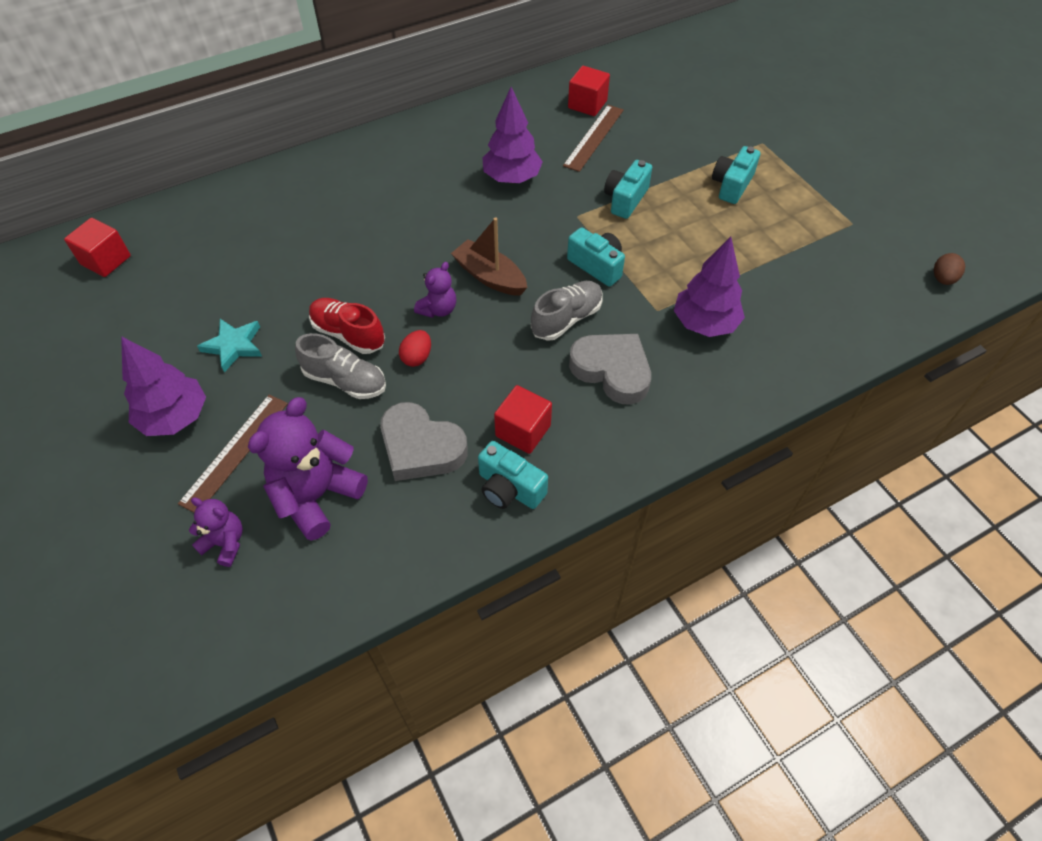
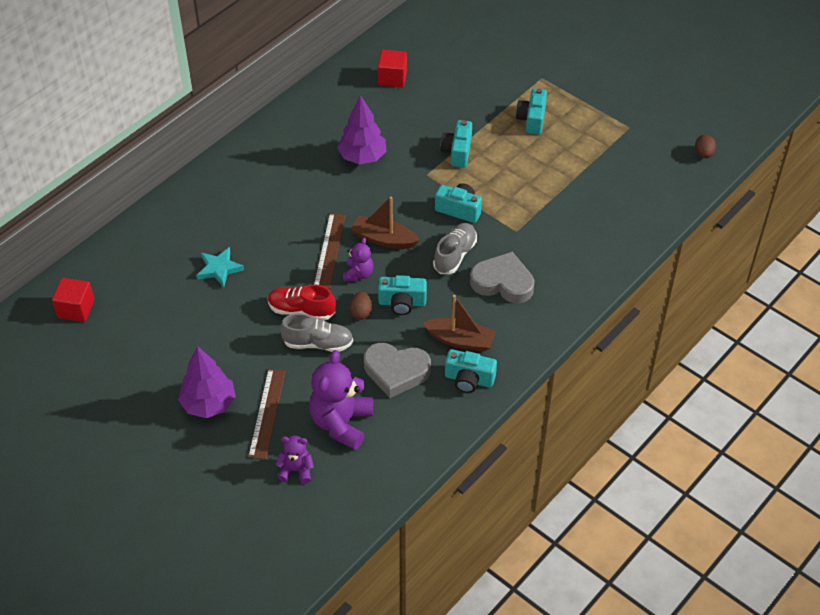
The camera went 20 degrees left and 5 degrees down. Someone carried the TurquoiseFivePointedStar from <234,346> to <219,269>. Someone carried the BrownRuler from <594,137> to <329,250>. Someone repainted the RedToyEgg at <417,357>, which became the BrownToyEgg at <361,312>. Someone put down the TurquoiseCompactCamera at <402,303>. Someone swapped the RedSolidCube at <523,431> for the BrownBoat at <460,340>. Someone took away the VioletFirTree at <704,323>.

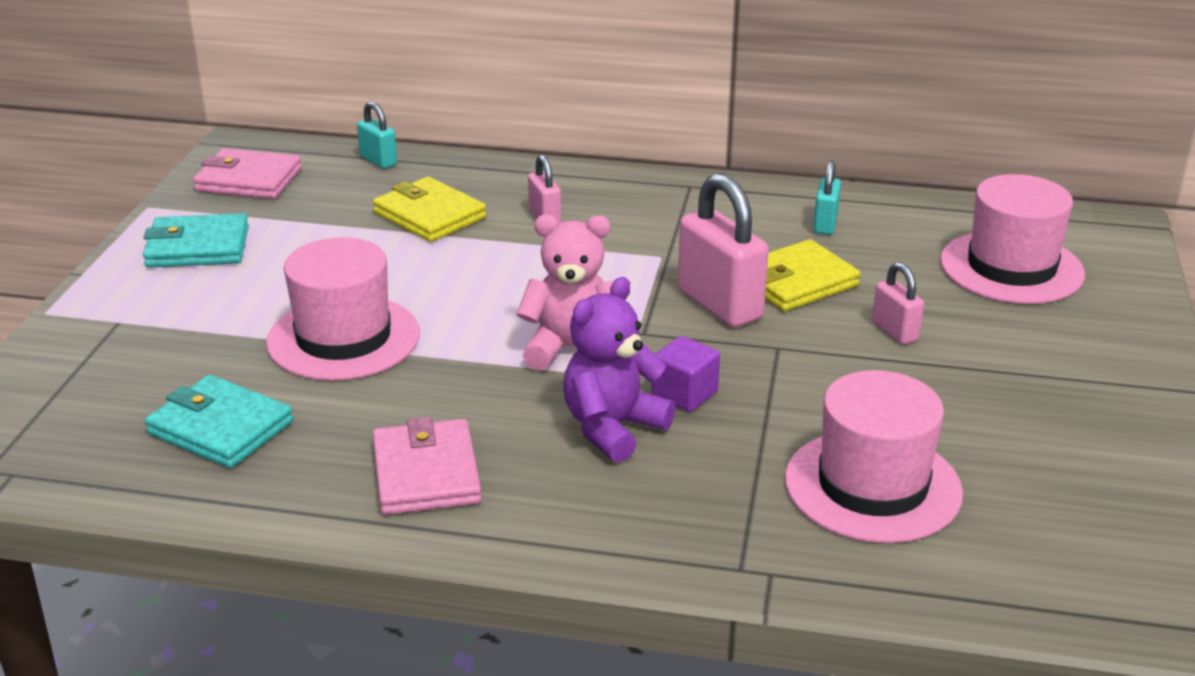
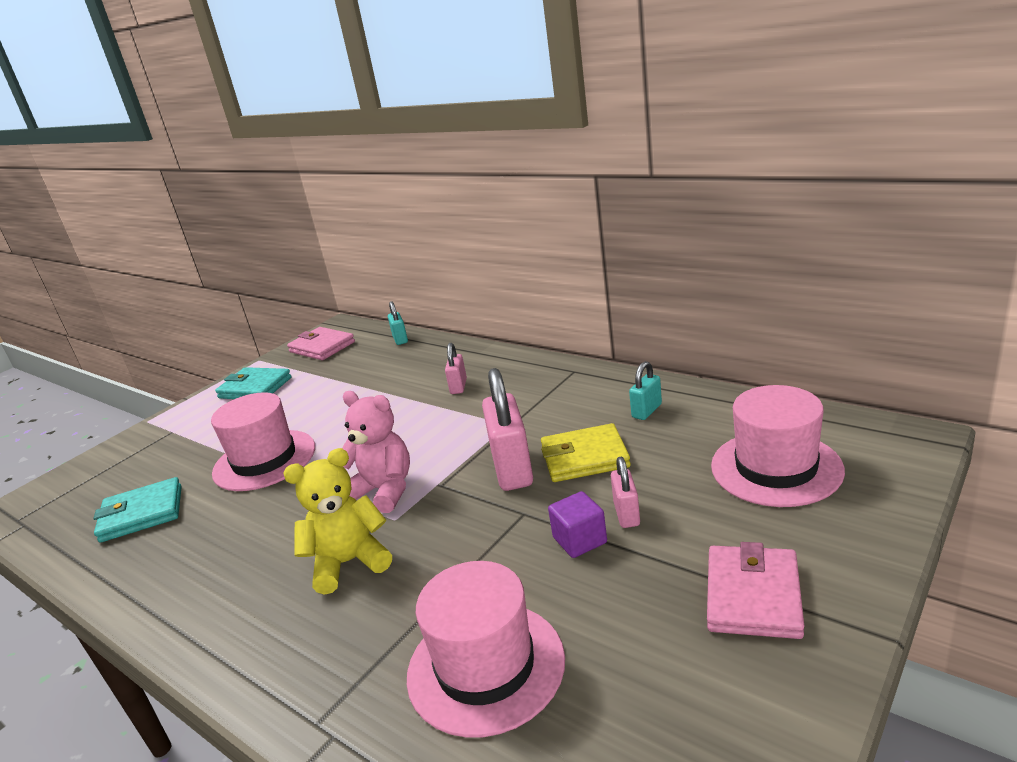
The camera went 30 degrees right and 5 degrees down. Someone rotated the TurquoiseCardWallet at <220,428> by 75 degrees counterclockwise. Someone repainted the VioletTeddyBear at <613,428>, which became the GoldenTeddyBear at <349,562>. Someone carried the VioletSolidCube from <684,394> to <579,540>. Someone carried the PinkCardWallet from <426,473> to <753,596>. Someone took away the GoldenCardWallet at <429,215>.

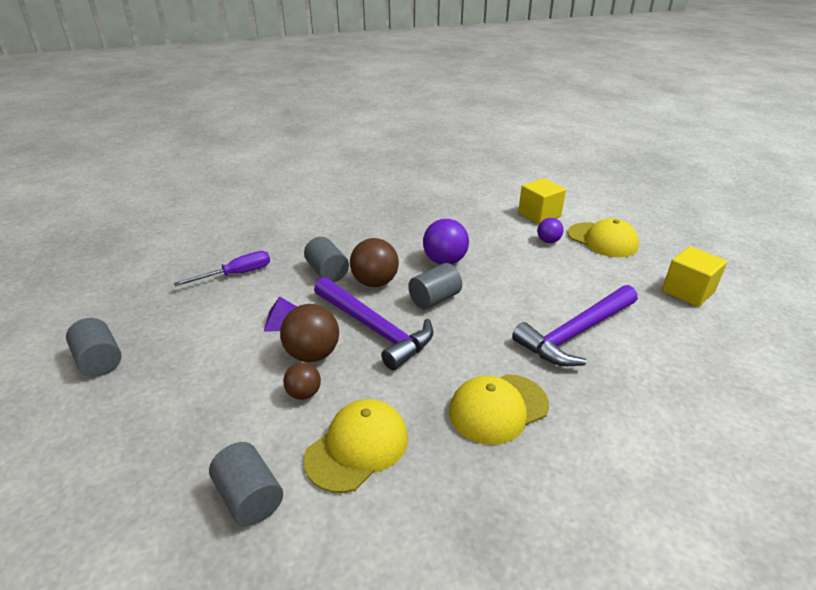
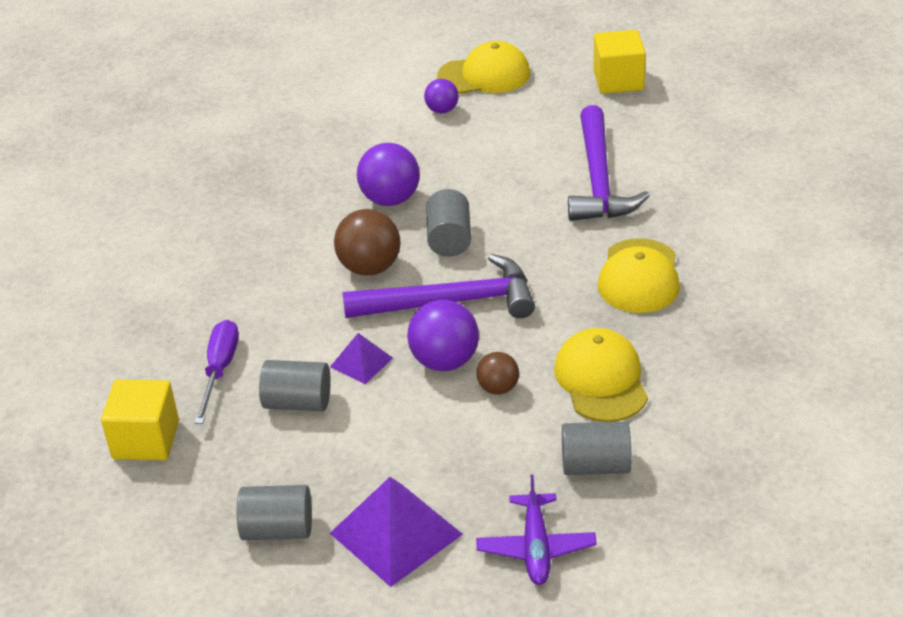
The camera went 50 degrees left and 5 degrees up. Someone carried the GoldenSolidCube from <539,215> to <146,440>. Someone carried the GrayCylinder from <327,272> to <297,402>. Someone put down the VioletPyramid at <396,533>. Someone repainted the BrownBall at <312,354>, which became the VioletBall at <444,361>. Someone put down the VioletPlane at <536,547>.

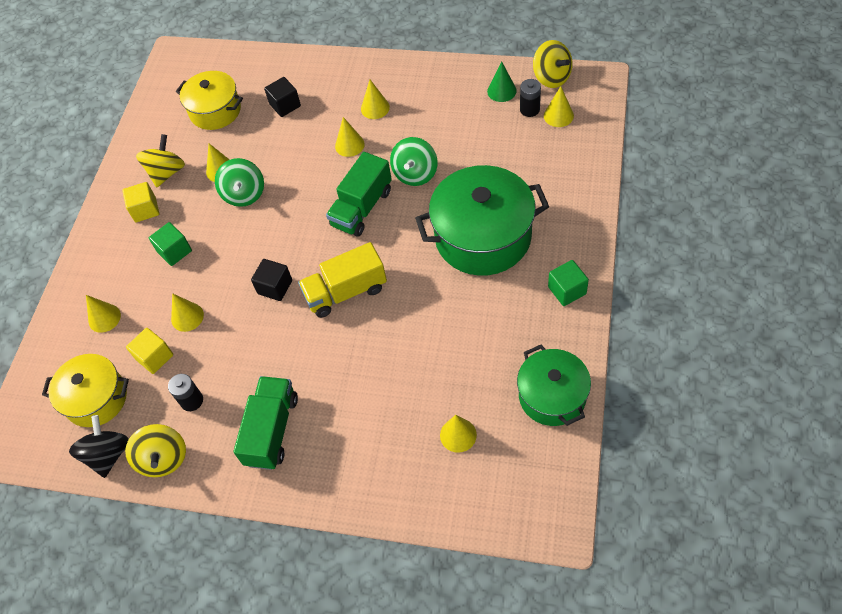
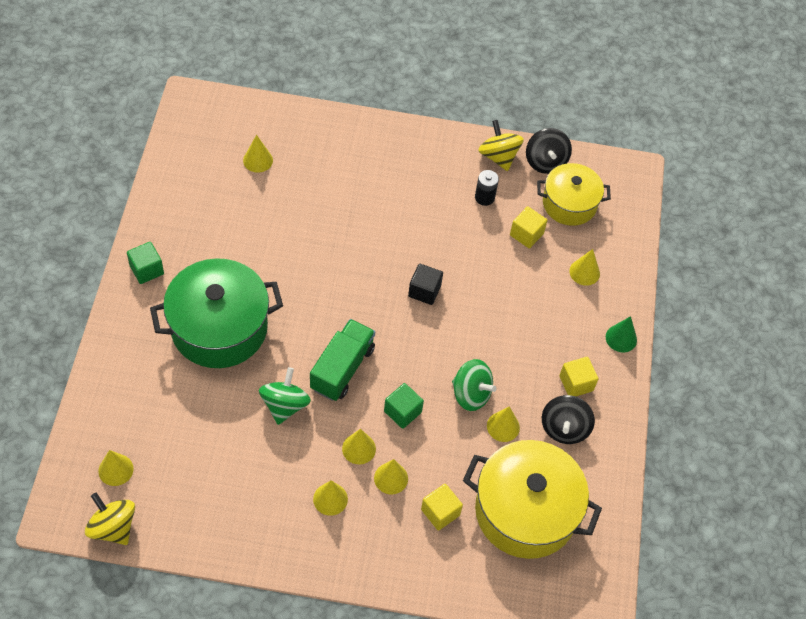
The camera went 165 degrees right and 0 degrees up. Someone carried the GoldenConeShape from <187,317> to <391,478>. Someone carried the LeafGreenSolidCube from <174,251> to <402,412>. Someone repainted the JetBlackSolidCube at <285,105>, which became the GoldenSolidCube at <440,512>. Someone rotated the LeafGreenToyTop at <244,194> by 135 degrees clockwise. Someone scaled the GoldenStockpot at <215,111> by 1.61. Someone repainted the GoldenToyTop at <166,172>, which became the JetBlackToyTop at <564,428>. Someone carried the LeafGreenConeShape from <501,91> to <621,338>. Someone took away the LeafGreenLorry at <272,430>. Someone took away the GoldenLorry at <346,292>. Someone took away the LeafGreenStockpot at <552,396>. Someone took away the JetBlackBattery at <529,109>.

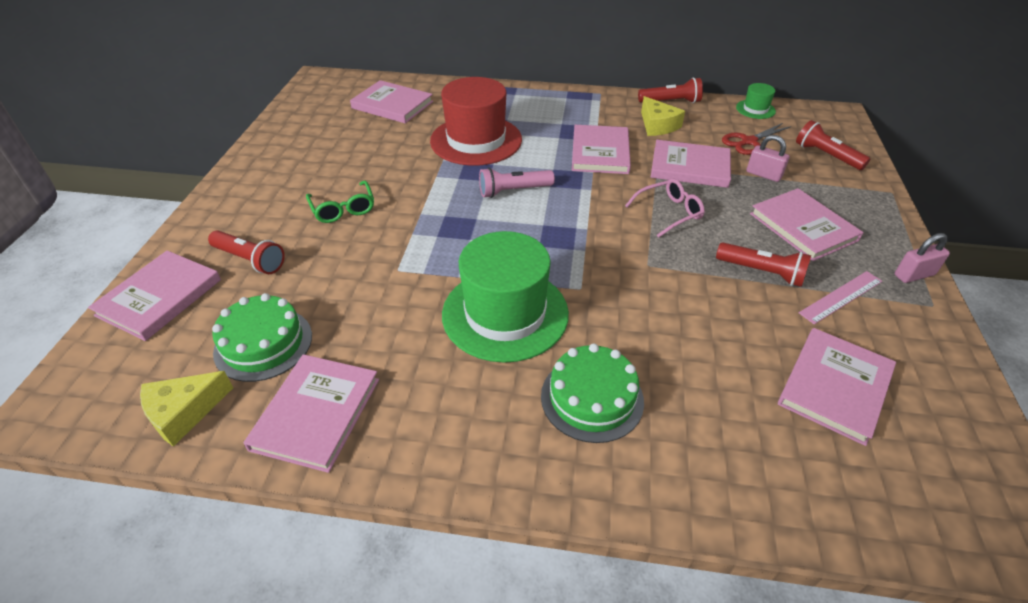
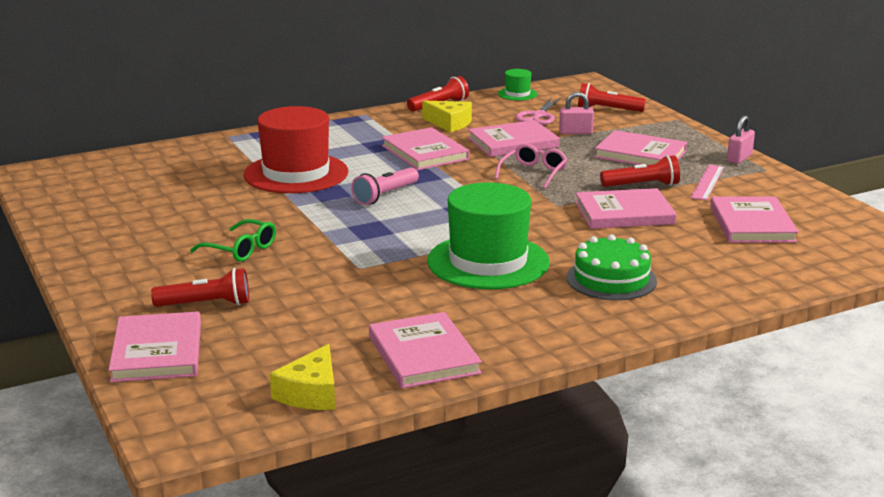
The camera went 35 degrees left and 20 degrees down. Someone repainted the RedShears at <748,141>, which became the PinkShears at <538,116>. Someone carried the PinkHardback from <392,105> to <624,213>. Someone took away the LeafGreenCake at <263,343>.

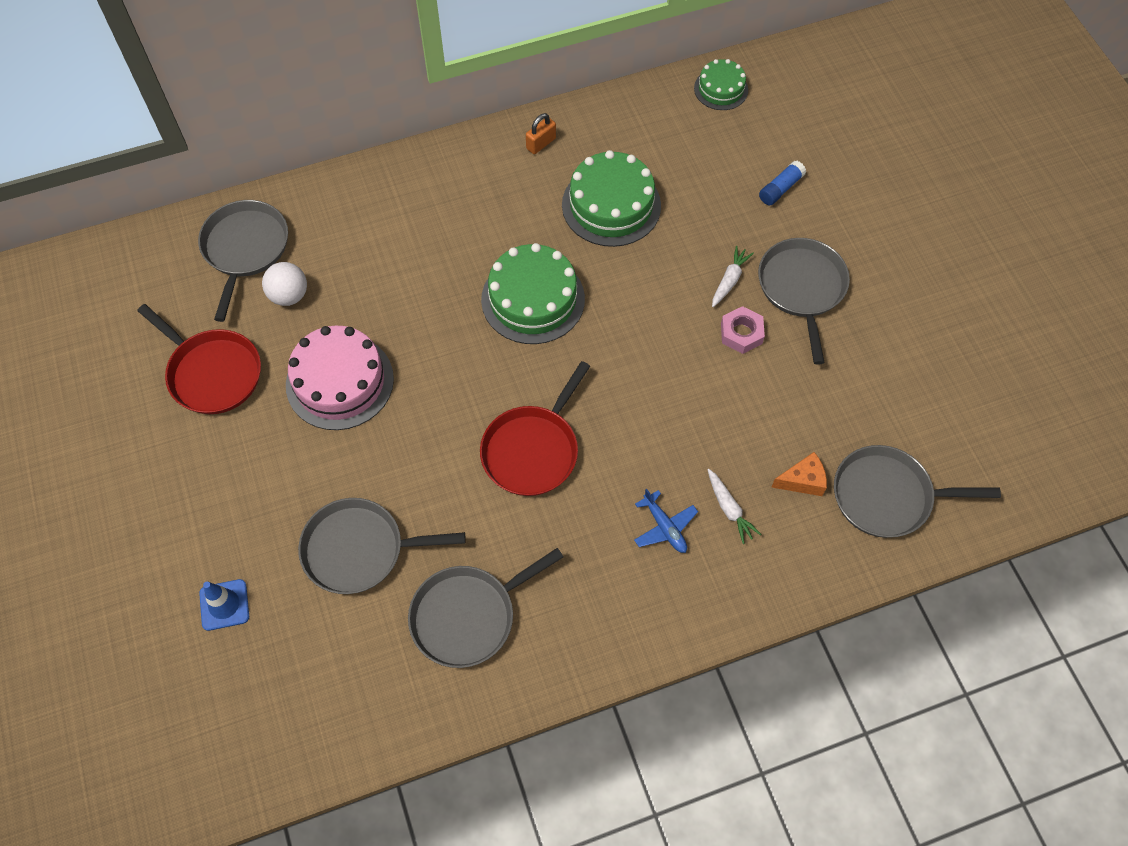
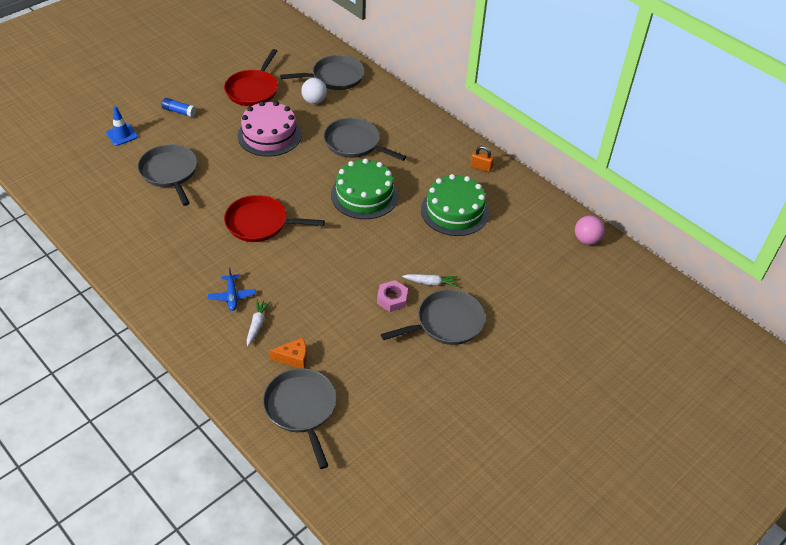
The camera went 65 degrees right and 15 degrees down. Someone carried the RoyalBlueGlue from <780,188> to <179,112>. Someone rotated the RoyalBluePlane at <664,527> by 45 degrees counterclockwise. Someone rotated the SnowWhiteRootVegetable at <729,509> by 150 degrees clockwise. Someone rotated the OrangeCheeseWedge at <802,481> by 60 degrees counterclockwise. Someone carried the GrayFryingPan from <468,616> to <354,143>. Someone swapped the LeafGreenCake at <721,89> for the PinkBall at <586,240>.

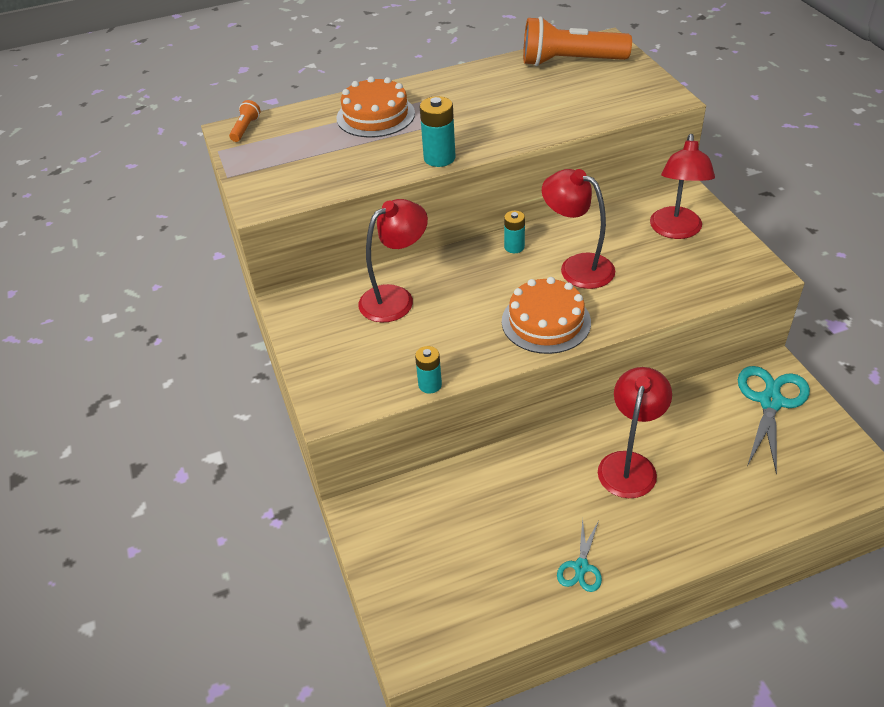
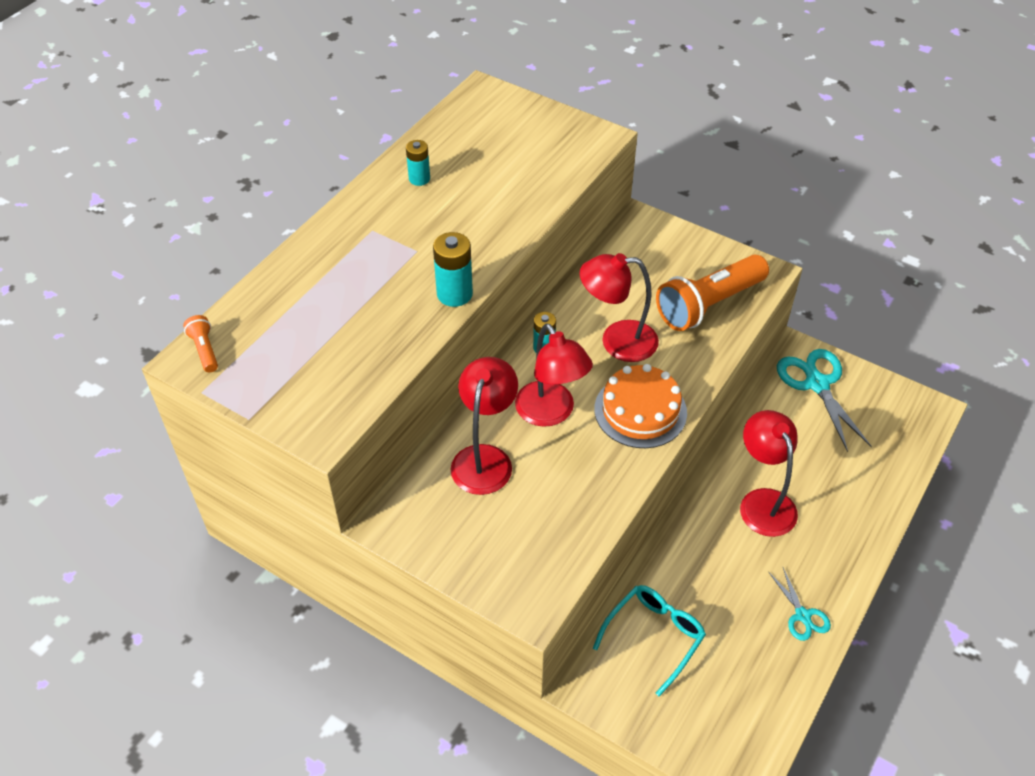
The camera went 40 degrees left and 5 degrees up. Someone carried the TurquoiseBattery from <430,385> to <419,179>. Someone carried the RedReadingLamp from <676,231> to <550,413>. Someone put down the TurquoiseGlasses at <654,637>. Someone carried the OrangeTorch from <570,62> to <708,305>. Someone took away the OrangeCake at <375,115>.

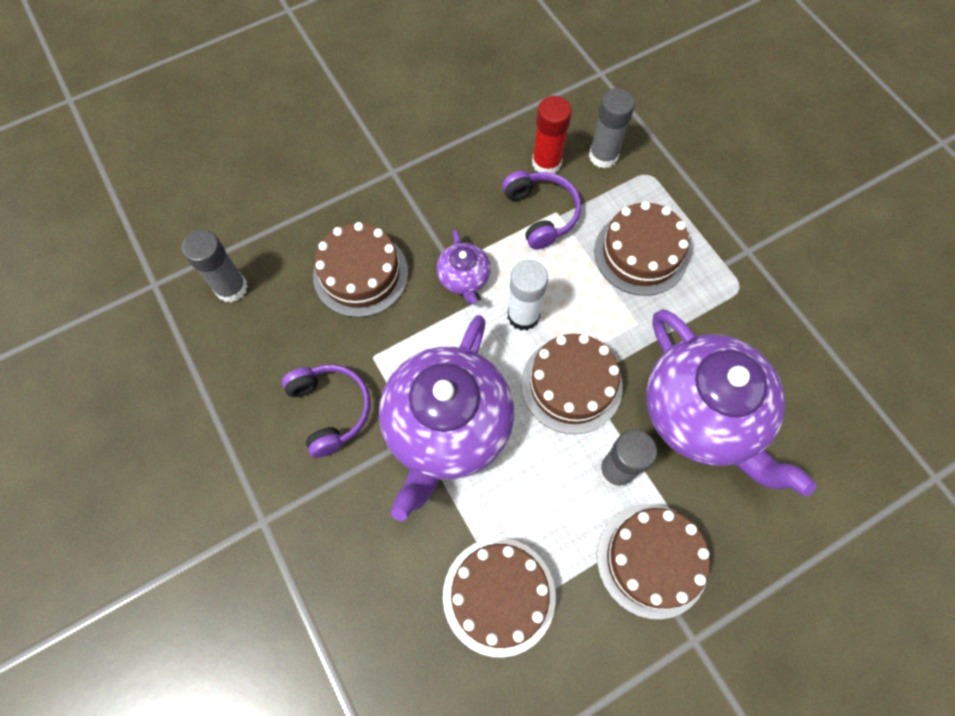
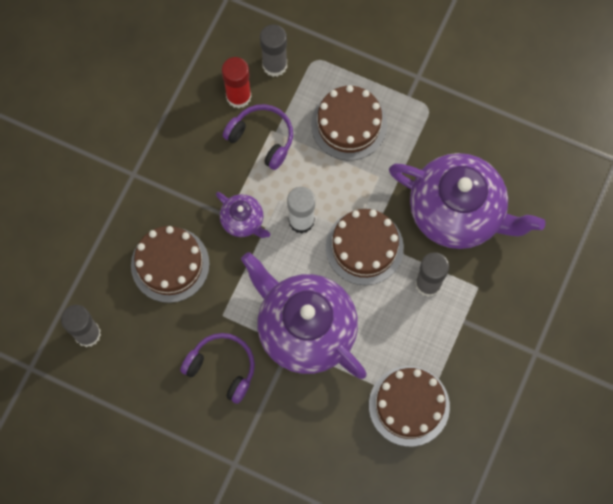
The camera went 35 degrees left and 5 degrees up. Someone rotated the VioletTeapot at <446,427> by 150 degrees clockwise. Someone took away the BrownCake at <652,560>.

